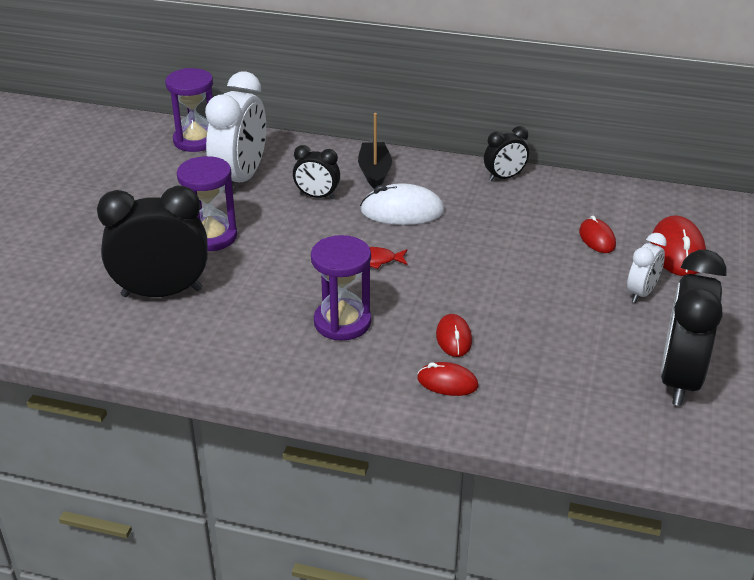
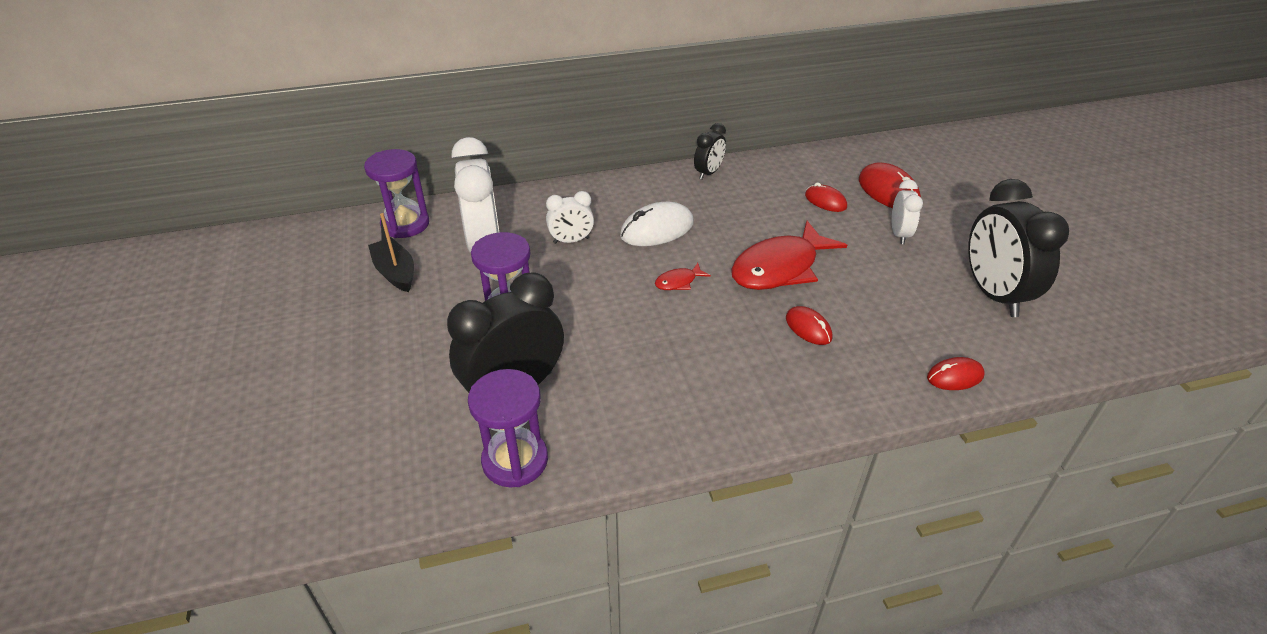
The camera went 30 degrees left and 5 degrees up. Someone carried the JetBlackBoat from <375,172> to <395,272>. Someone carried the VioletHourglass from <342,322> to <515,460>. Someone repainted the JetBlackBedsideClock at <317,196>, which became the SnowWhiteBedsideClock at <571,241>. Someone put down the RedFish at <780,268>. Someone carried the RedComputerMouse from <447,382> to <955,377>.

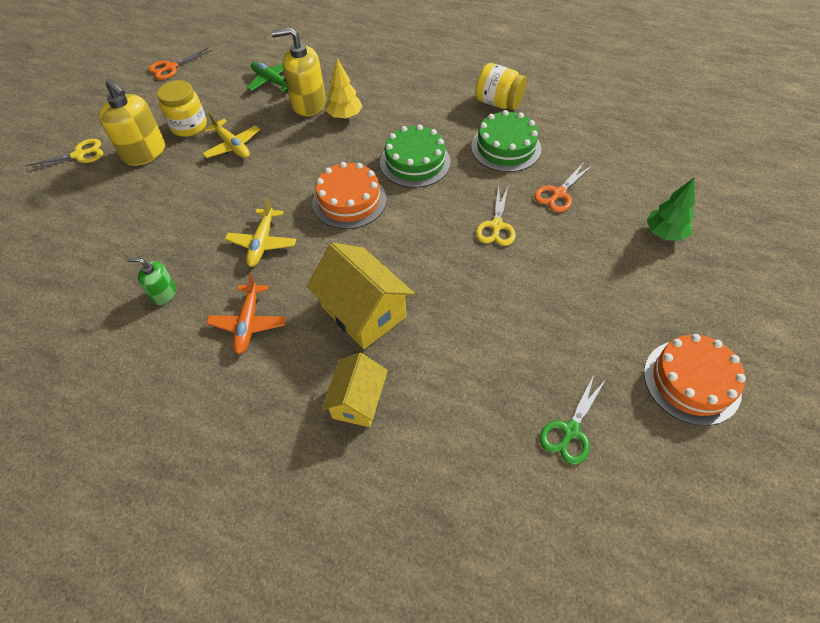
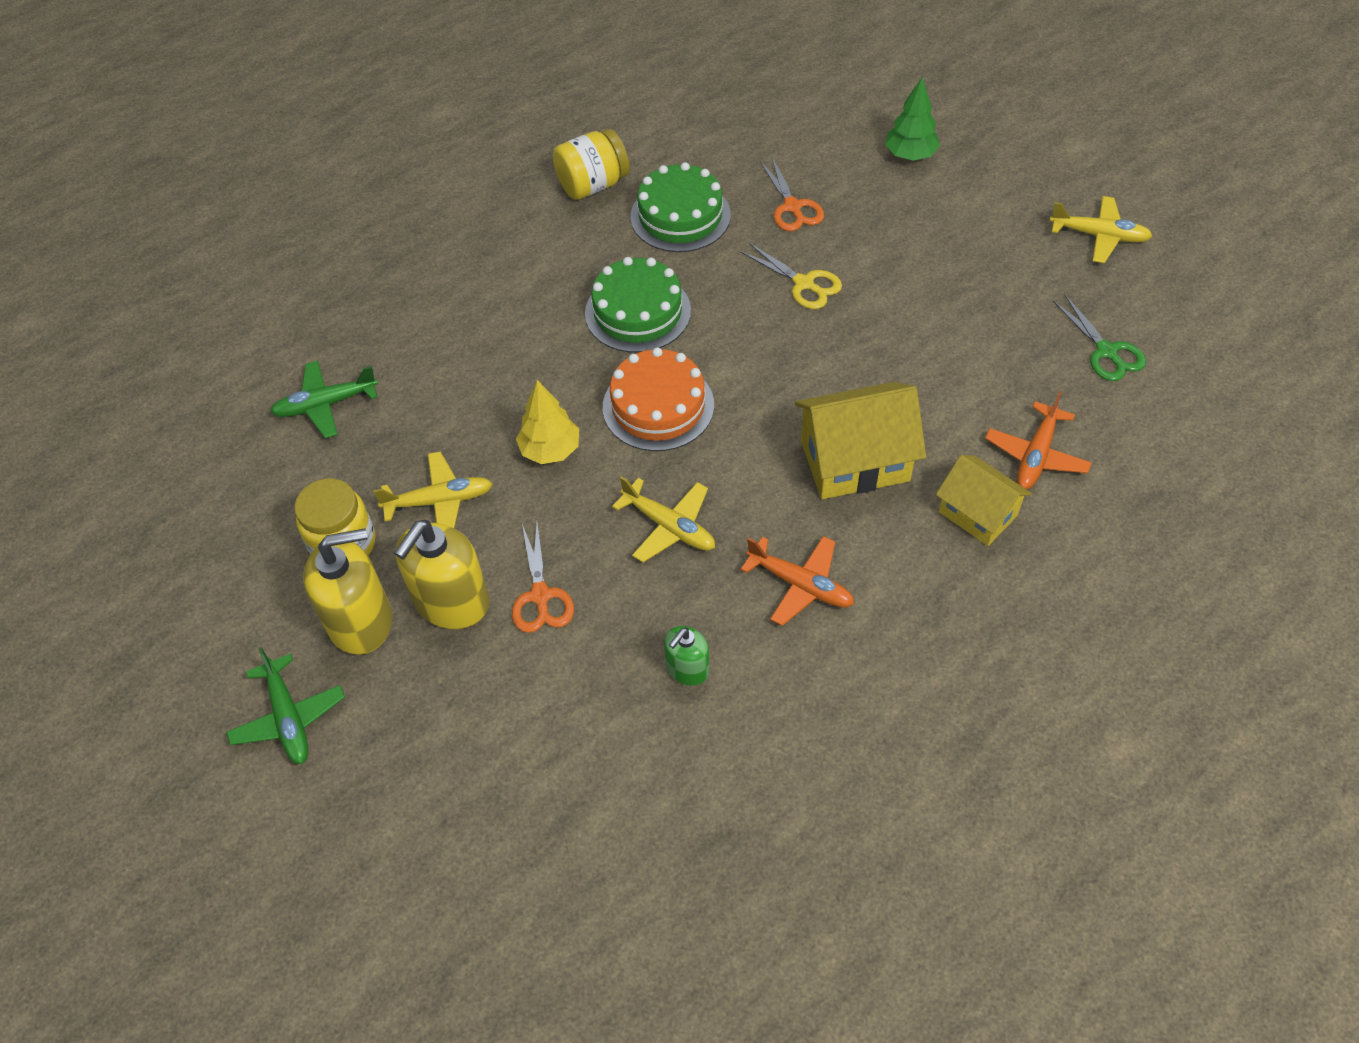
The camera went 60 degrees left and 0 degrees up. Someone swapped the GoldenShears at <79,155> for the LeafGreenPlane at <289,718>. Someone carried the GoldenPumpBottle from <308,104> to <451,601>. Someone carried the OrangeShears from <171,67> to <540,596>. Someone carried the GoldenFirTree from <345,116> to <550,450>. Someone put down the OrangePlane at <1036,455>. Someone swapped the OrangeCake at <691,381> for the GoldenPlane at <1099,236>.

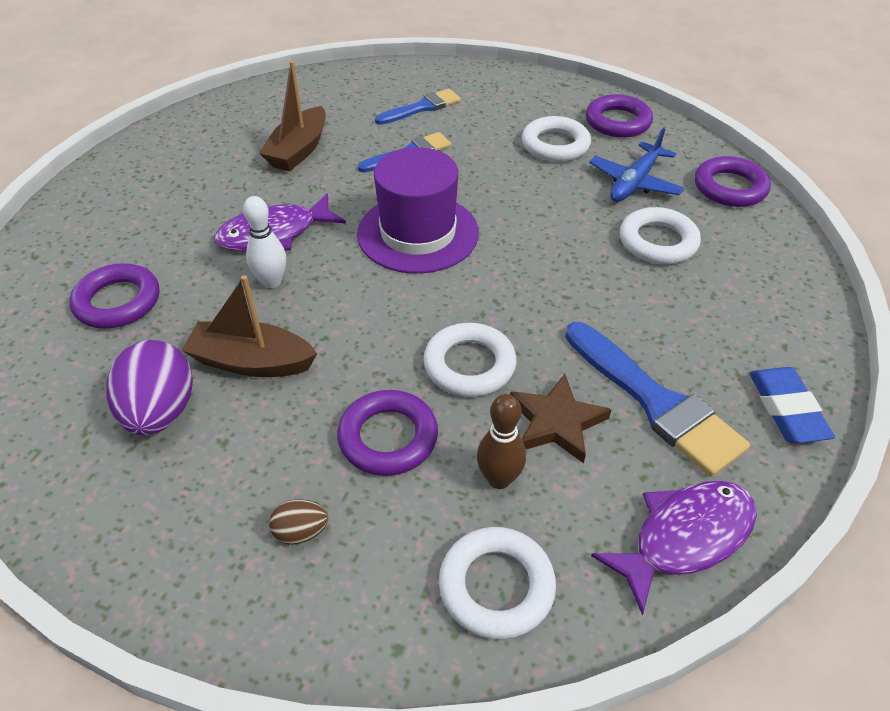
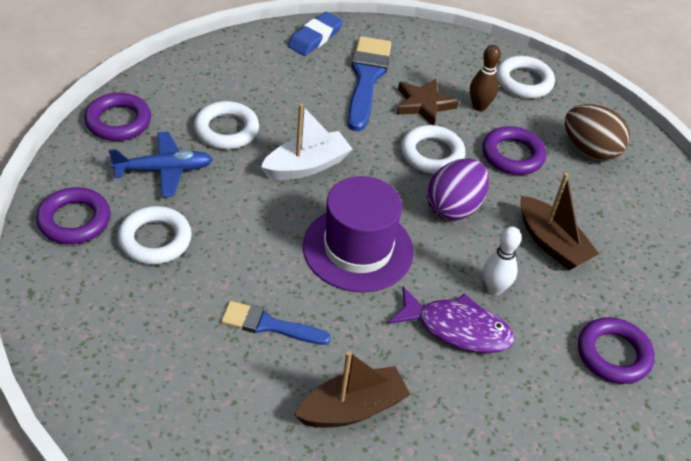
The camera went 140 degrees left and 0 degrees up. Someone put down the SnowWhiteBoat at <306,166>. Someone carried the VioletToyEgg from <160,412> to <454,207>. Someone scaled the BrownToyEgg at <301,532> by 2.04. Someone took away the RoyalBlueBrush at <422,108>. Someone took away the VioletFish at <684,538>.

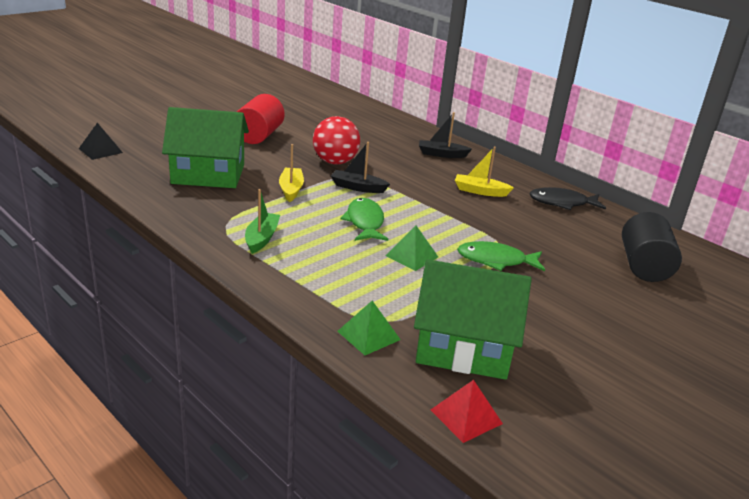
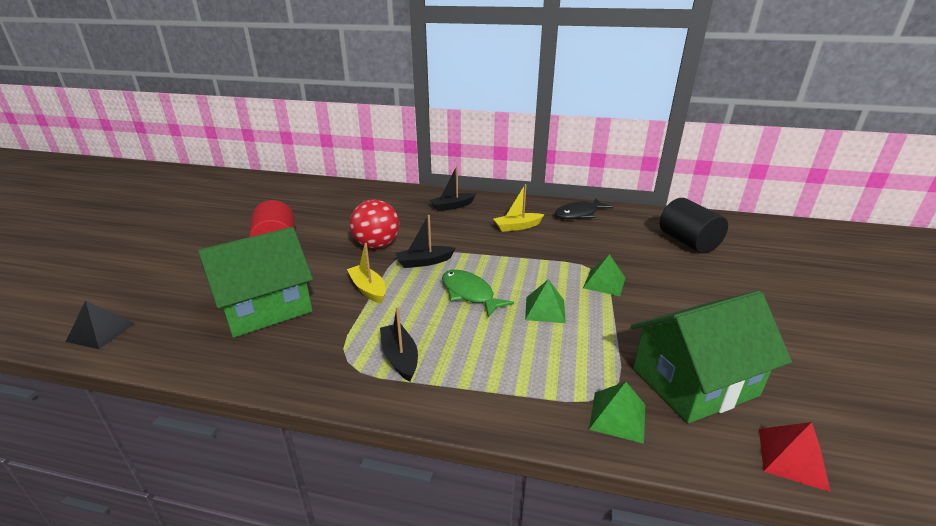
The camera went 30 degrees left and 0 degrees up. Someone repainted the LeafGreenBoat at <261,238>, which became the JetBlackBoat at <400,357>. Someone swapped the LeafGreenFish at <496,260> for the LeafGreenPyramid at <604,283>.

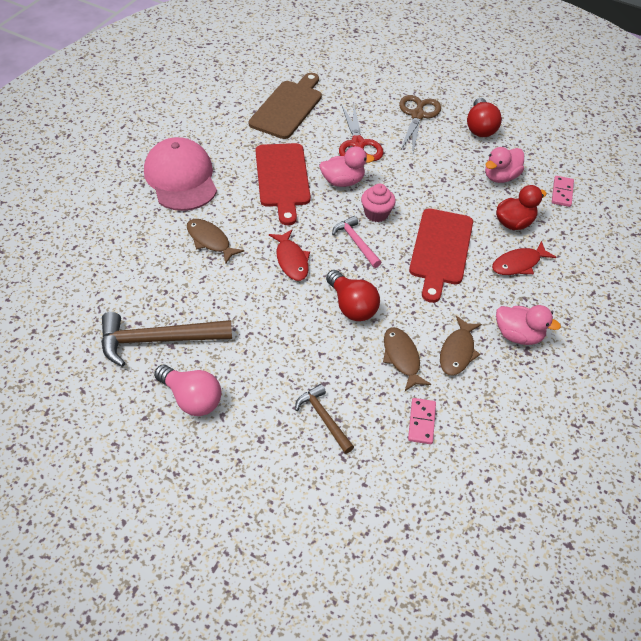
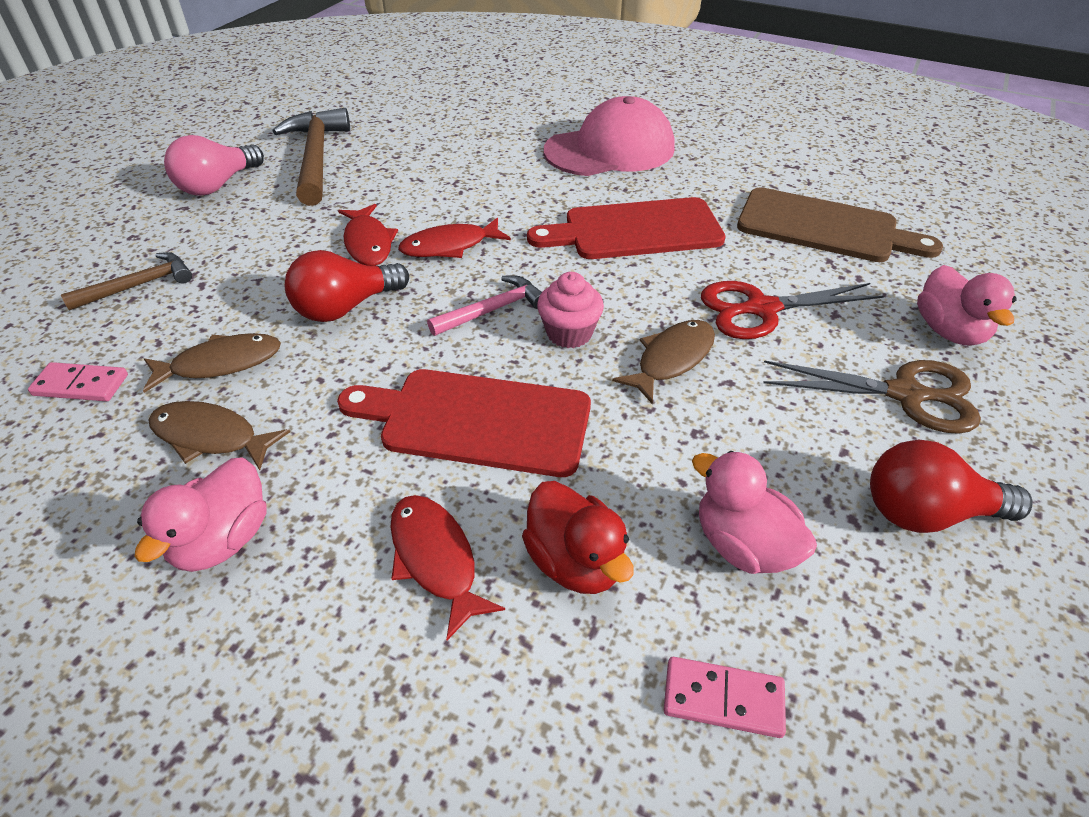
The camera went 90 degrees right and 5 degrees down. Someone put down the RedFish at <368,243>. Someone carried the BrownFish from <210,241> to <671,359>. Someone carried the PinkToyDuck from <342,181> to <949,331>.

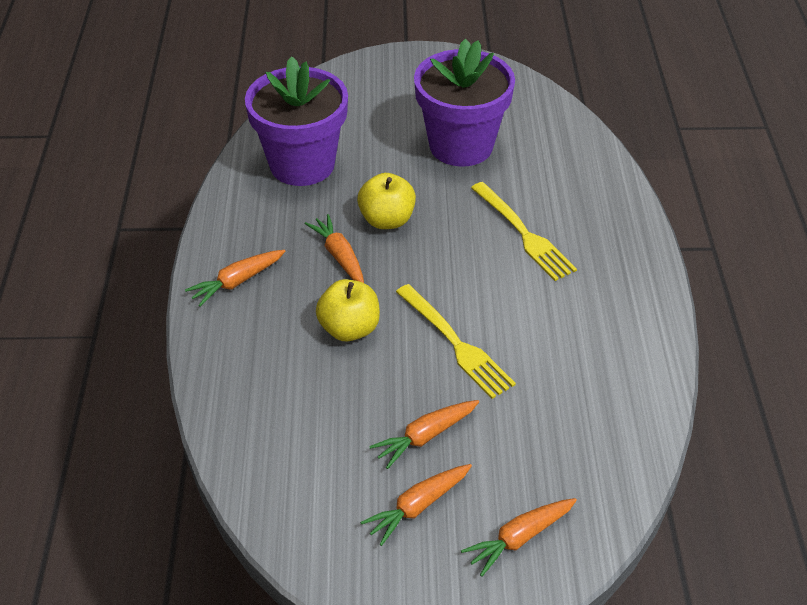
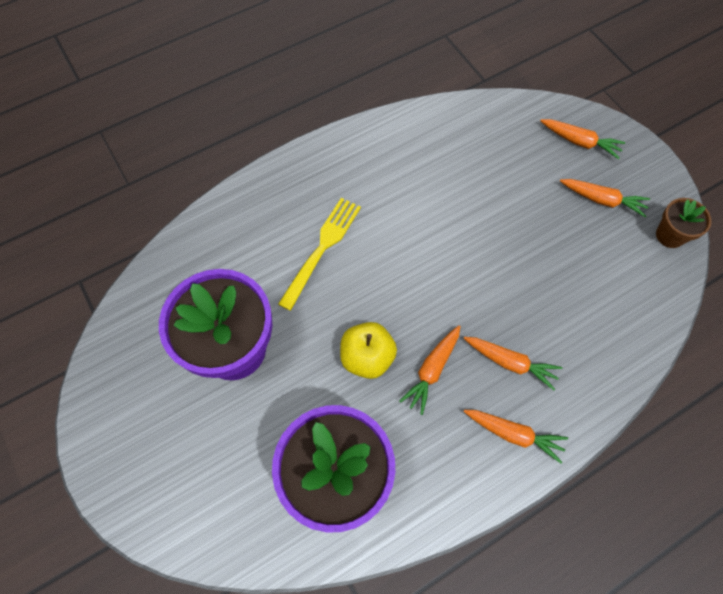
The camera went 120 degrees left and 20 degrees up. Someone carried the OrangeRootVegetable from <425,436> to <510,362>. Someone put down the BrownPlantPot at <670,235>. Someone took away the GoldenApple at <349,329>. Someone took away the GoldenTableFork at <455,343>.

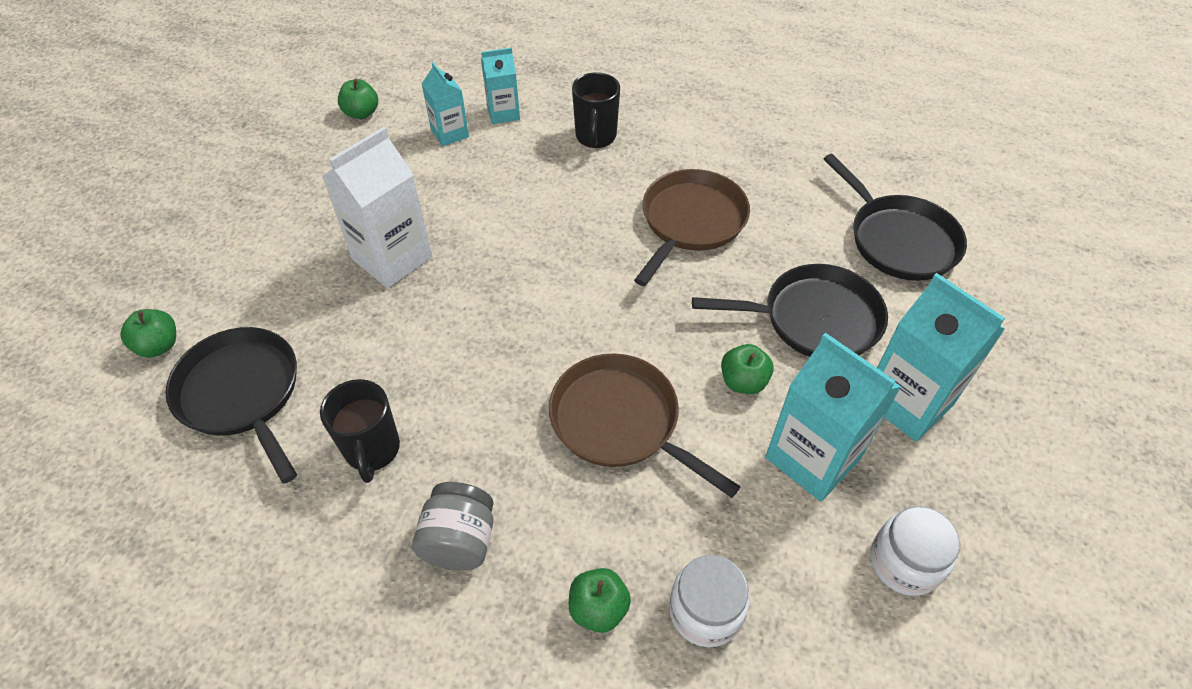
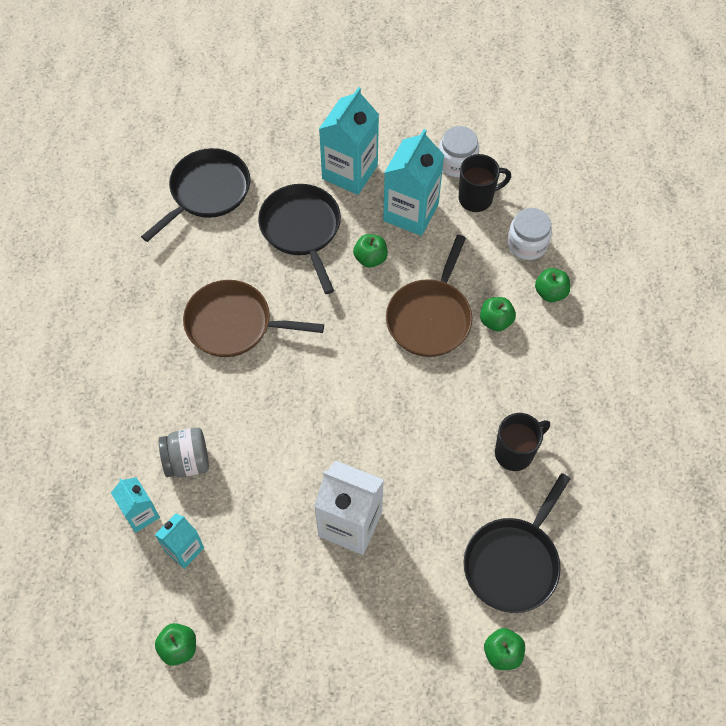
The camera went 110 degrees left and 10 degrees up. Someone carried the GrayPreserveJar from <460,541> to <187,461>. Someone carried the JetBlackMug from <595,137> to <477,198>. Someone put down the LeafGreenApple at <495,321>.

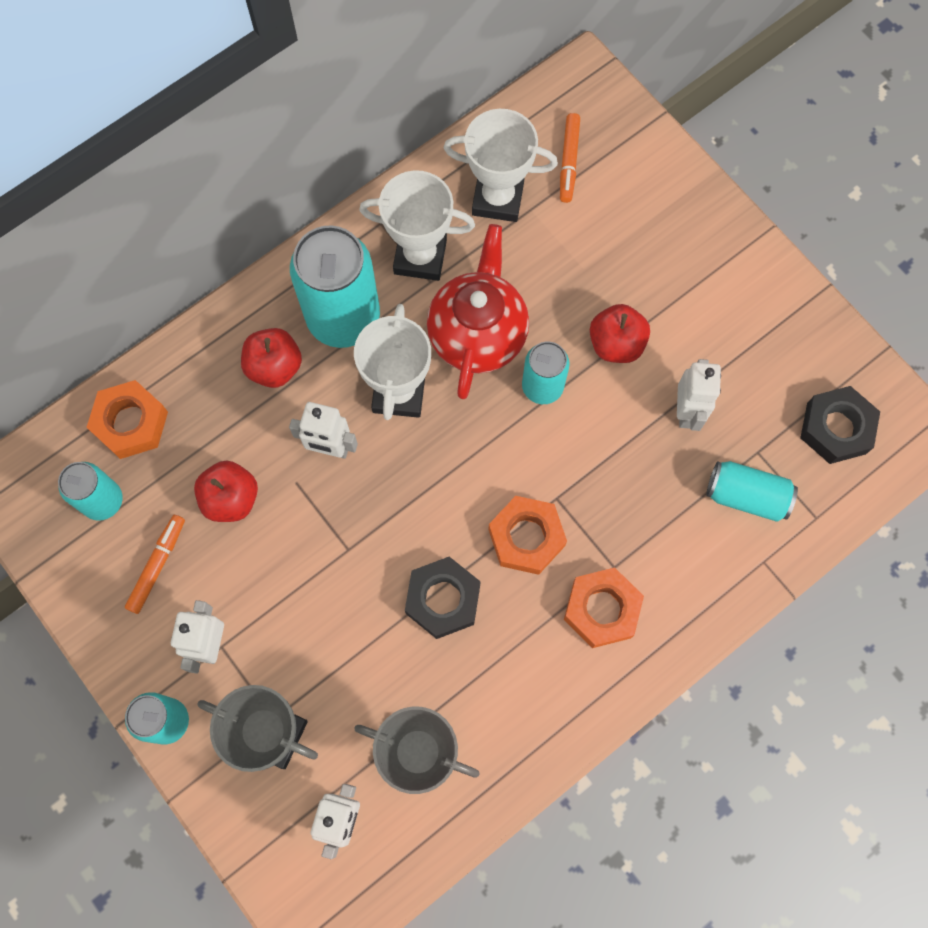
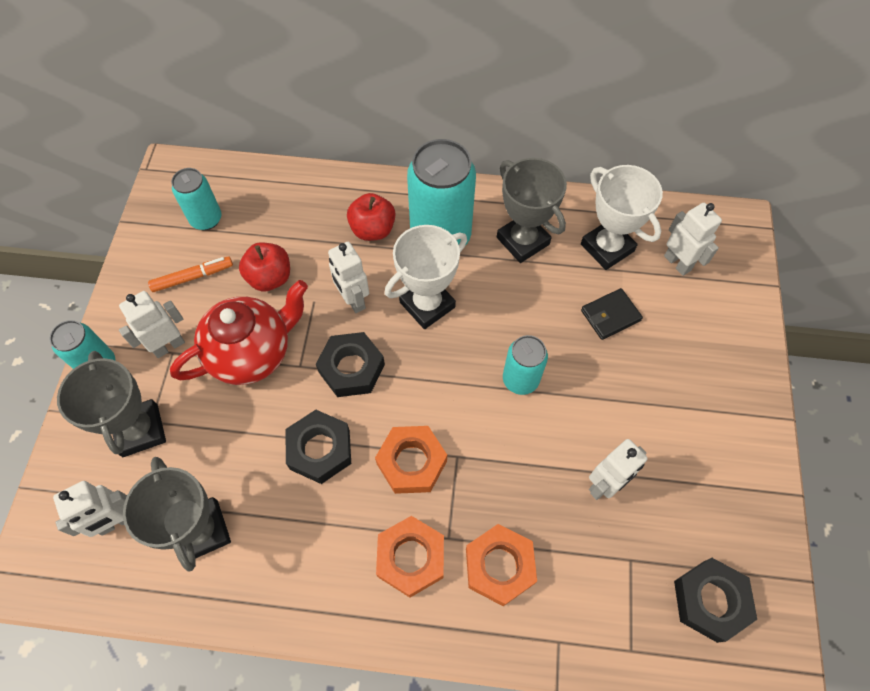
The camera went 45 degrees right and 10 degrees down. Someone carried the RedTeapot from <478,334> to <252,353>. Someone put down the JetBlackHexagonNut at <351,368>. Someone carried the OrangeHexagonNut from <131,423> to <499,566>. Someone repainted the SnowWhitePrizeCup at <420,257>, which became the GrayPrizeCup at <523,241>. Someone put down the JetBlackCardWallet at <610,315>. Someone swapped the OrangeFeltPen at <568,161> for the SnowWhiteRobot at <677,263>. Someone took away the RedApple at <616,344>. Someone took away the TurquoiseSodaCan at <746,496>.

